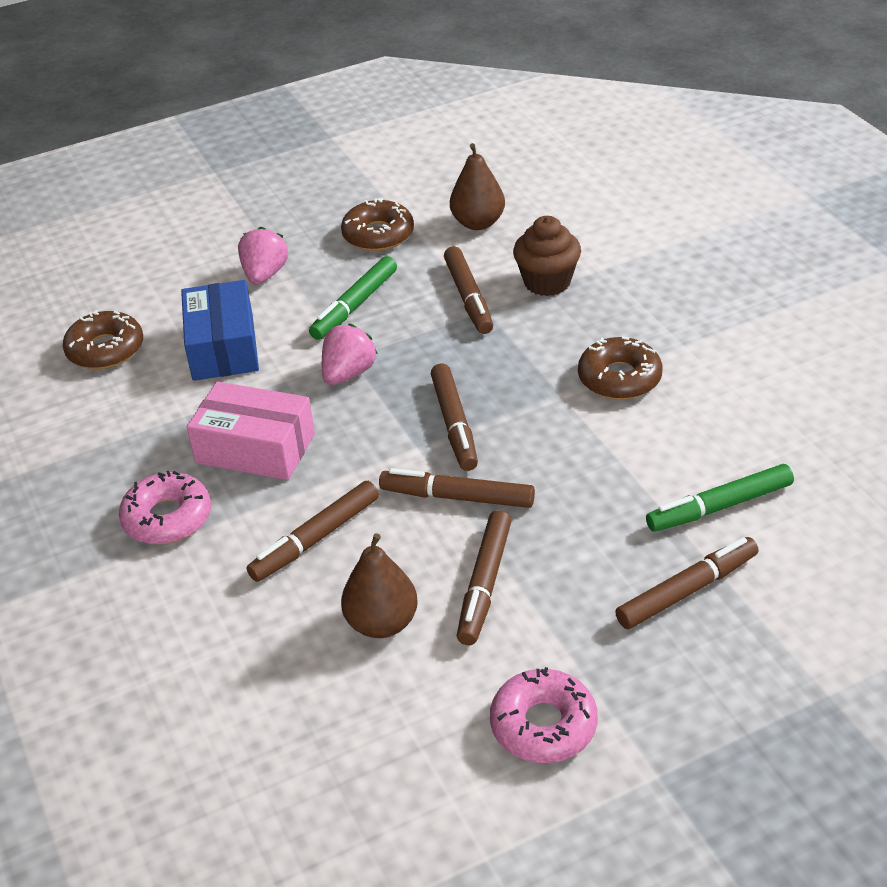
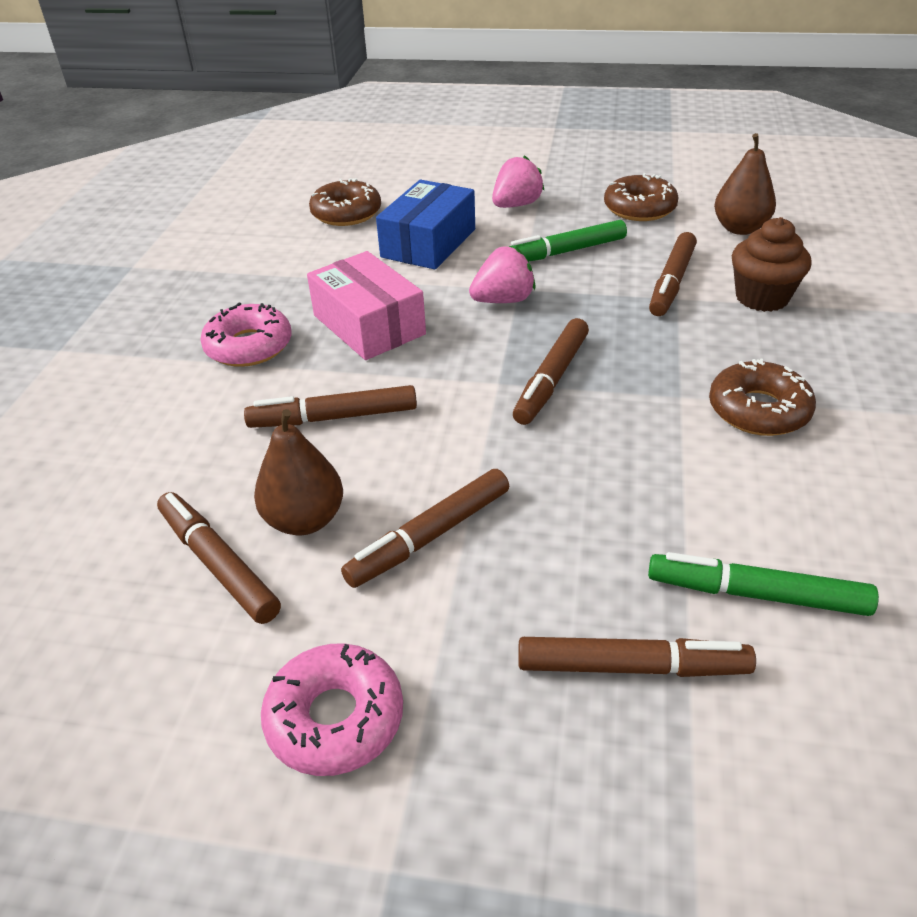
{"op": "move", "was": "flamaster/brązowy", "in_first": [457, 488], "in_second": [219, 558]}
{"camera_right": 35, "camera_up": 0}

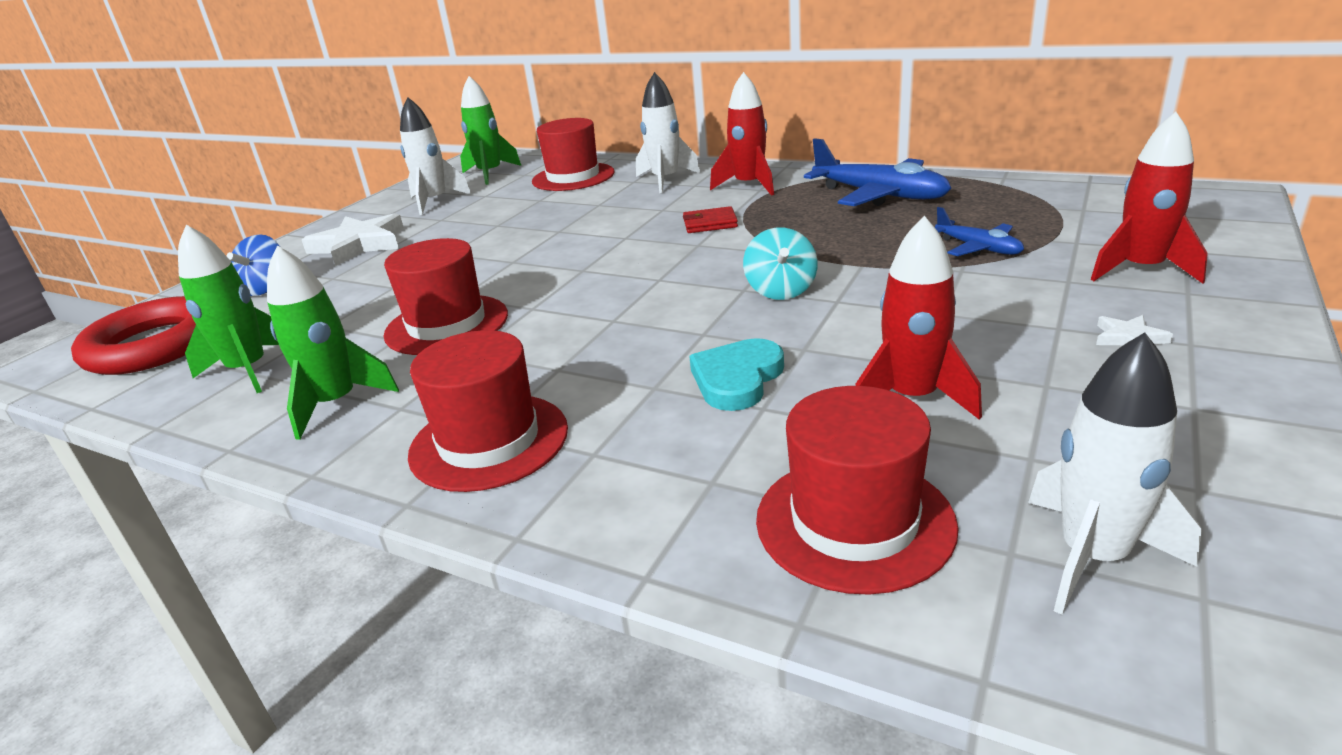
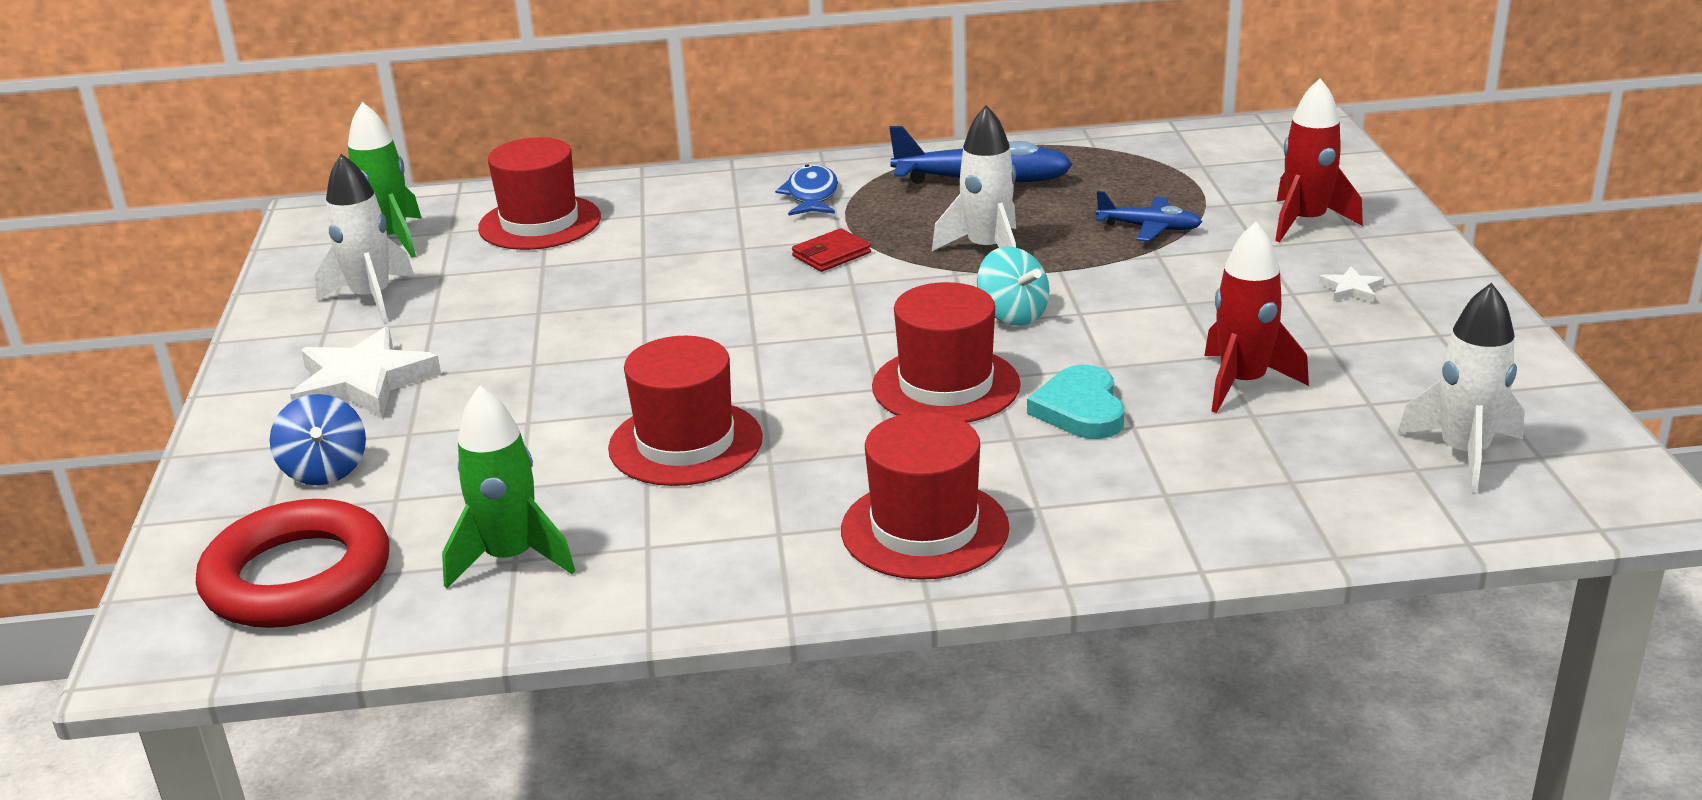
{"op": "delete", "was": "rakieta/zielony", "in_first": [333, 342]}
{"op": "move", "was": "rakieta/biały", "in_first": [668, 132], "in_second": [974, 178]}
{"op": "move", "was": "kapelusz/czerwony", "in_first": [857, 490], "in_second": [946, 352]}
{"op": "replace", "was": "rakieta/czerwony", "now": "ryba/niebieski", "in_first": [742, 134], "in_second": [806, 190]}
{"camera_right": -35, "camera_up": 0}

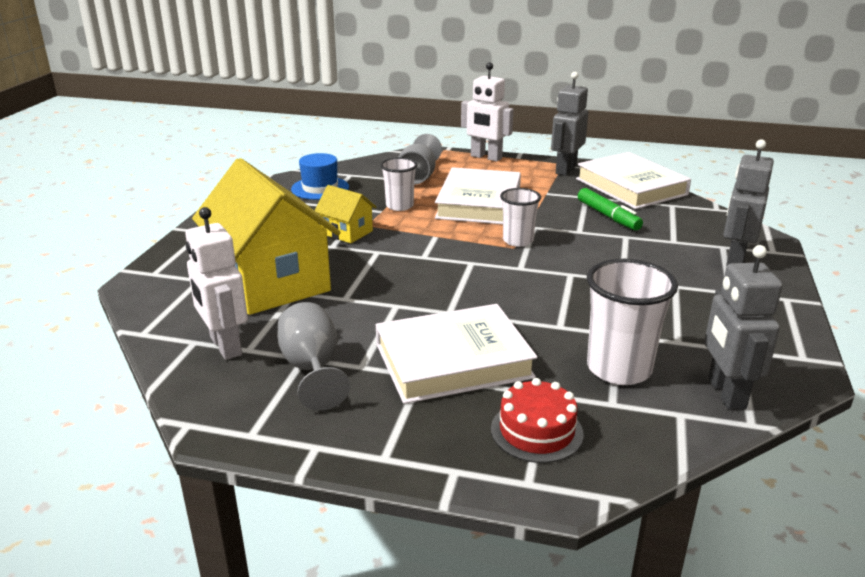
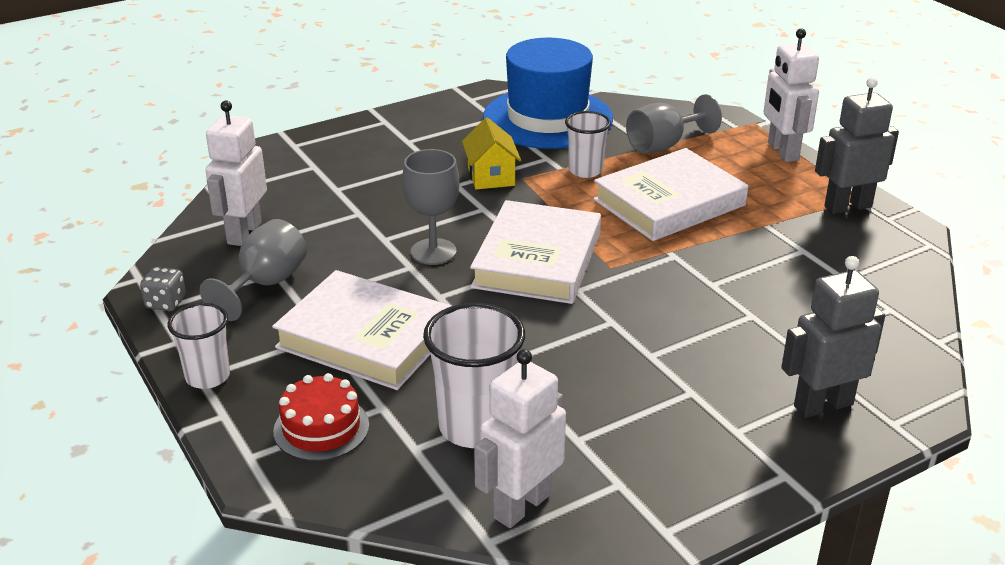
{"op": "delete", "was": "domek/żółty", "in_first": [266, 236]}
{"op": "delete", "was": "flamaster/zielony", "in_first": [610, 209]}
{"op": "insert", "now": "kostka do gry/szary", "in_second": [163, 289]}
{"op": "insert", "now": "kielich/szary", "in_second": [430, 207]}
{"op": "move", "was": "szklanka/biały", "in_first": [520, 217], "in_second": [199, 346]}
{"op": "move", "was": "książka/biały", "in_first": [633, 180], "in_second": [535, 252]}
{"op": "recolor", "was": "robot/szary", "now": "robot/biały", "in_first": [743, 327], "in_second": [520, 438]}
{"op": "resize", "was": "kapelusz/niebieski", "in_first": [320, 176], "in_second": [548, 93], "ratio": 1.87}
{"camera_right": 45, "camera_up": 5}

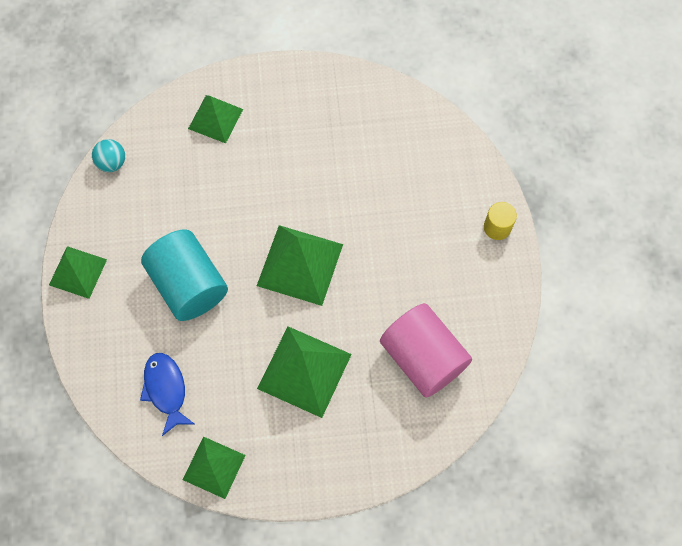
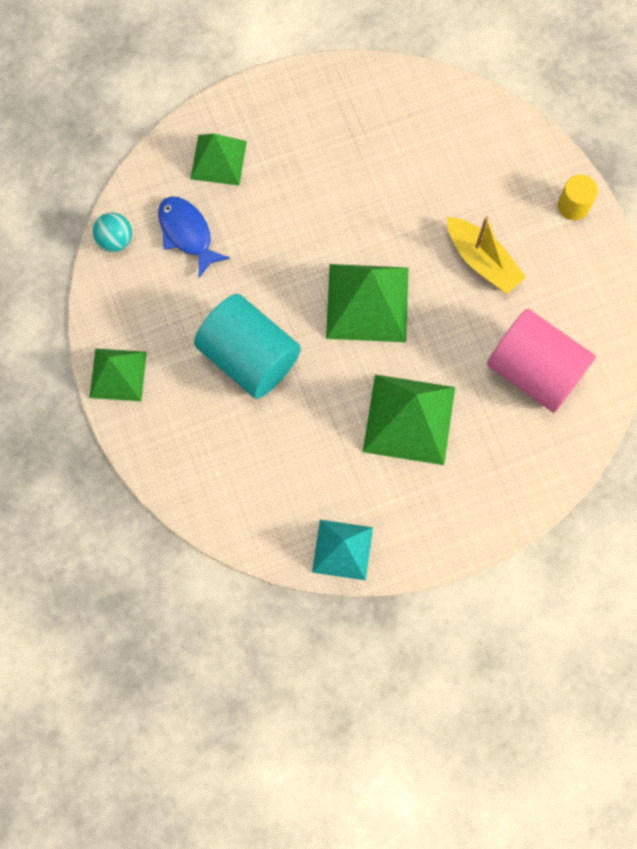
{"op": "insert", "now": "łódka/żółty", "in_second": [486, 255]}
{"op": "move", "was": "ryba/niebieski", "in_first": [167, 394], "in_second": [194, 237]}
{"op": "recolor", "was": "piramida/zielony", "now": "piramida/turkusowy", "in_first": [214, 467], "in_second": [342, 550]}
{"camera_right": -15, "camera_up": 5}

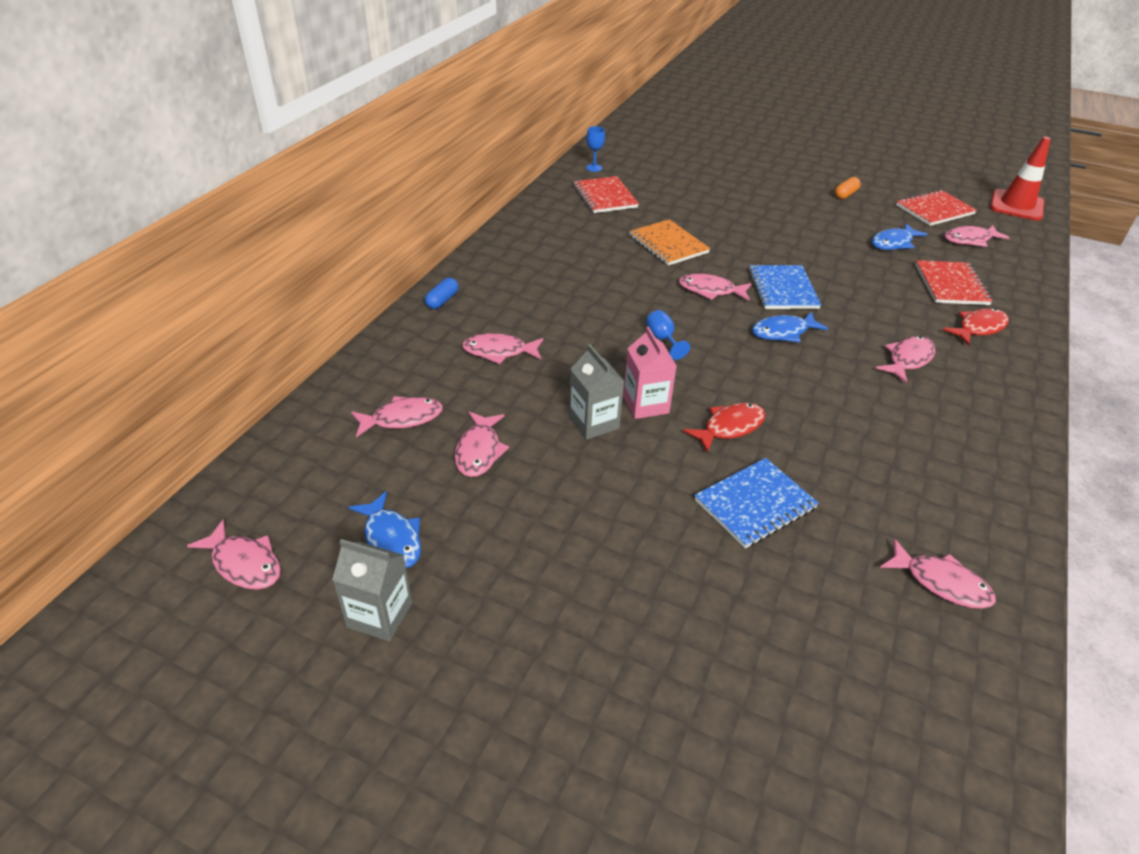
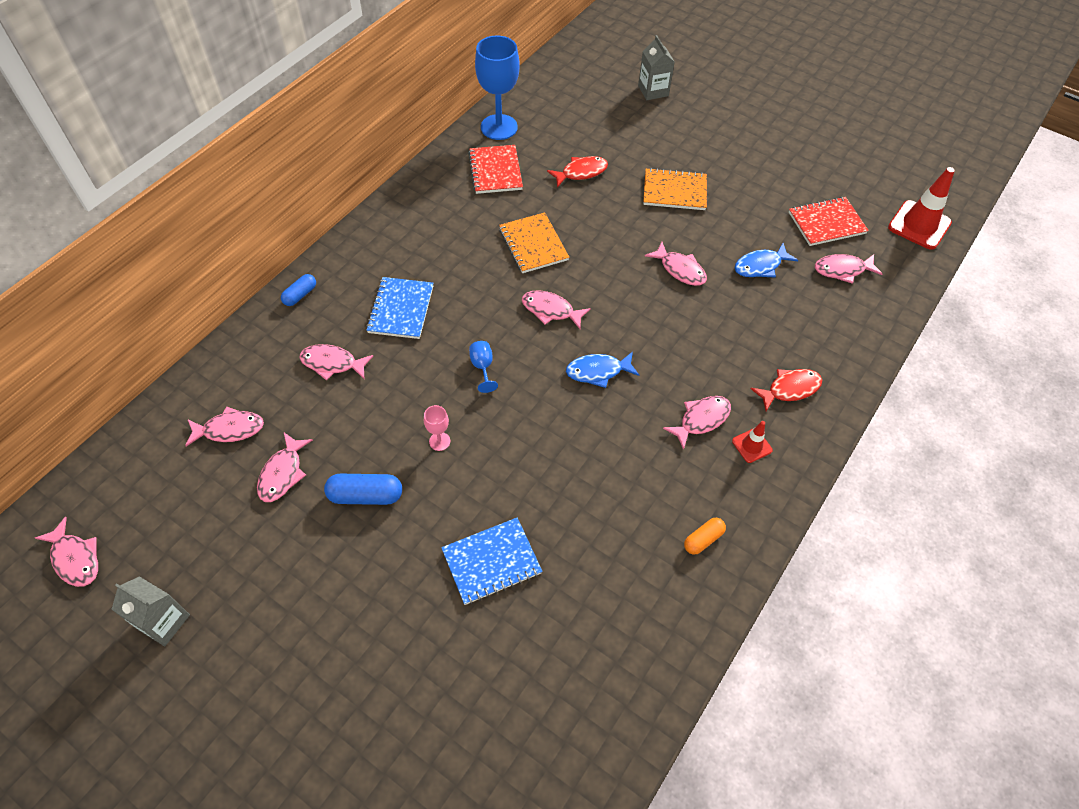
{"op": "delete", "was": "ryba/niebieski", "in_first": [385, 529]}
{"op": "delete", "was": "zeszyt/czerwony", "in_first": [954, 282]}
{"op": "insert", "now": "kapsułka/niebieski", "in_second": [363, 489]}
{"op": "insert", "now": "zeszyt/pomarańczowy", "in_second": [675, 189]}
{"op": "insert", "now": "pachołek/czerwony", "in_second": [752, 442]}
{"op": "move", "was": "karton mleka/szary", "in_first": [596, 392], "in_second": [656, 67]}
{"op": "move", "was": "ryba/czerwony", "in_first": [724, 428], "in_second": [577, 171]}
{"op": "move", "was": "zeszyt/niebieski", "in_first": [785, 287], "in_second": [399, 308]}
{"op": "move", "was": "kapsułka/pomarańczowy", "in_first": [848, 188], "in_second": [705, 536]}
{"op": "move", "was": "ryba/różowy", "in_first": [938, 574], "in_second": [676, 264]}
{"op": "replace", "was": "karton mleka/różowy", "now": "kielich/różowy", "in_first": [650, 372], "in_second": [437, 428]}
{"op": "resize", "was": "kielich/niebieski", "in_first": [595, 149], "in_second": [497, 88], "ratio": 2.26}
{"camera_right": 10, "camera_up": 15}

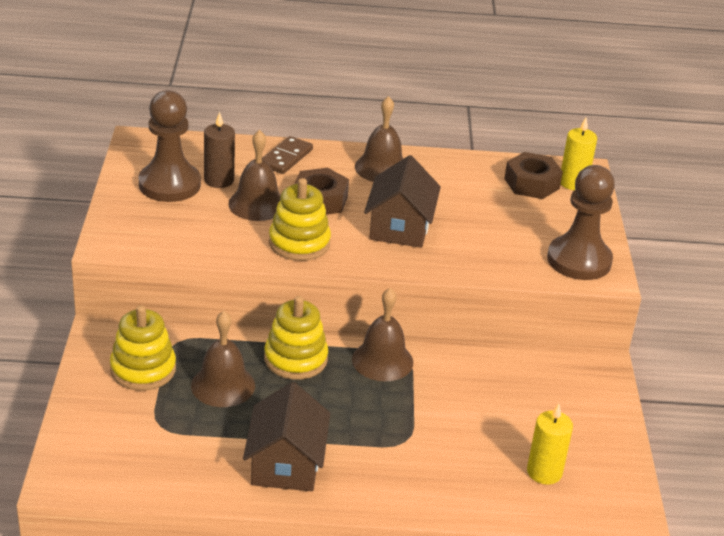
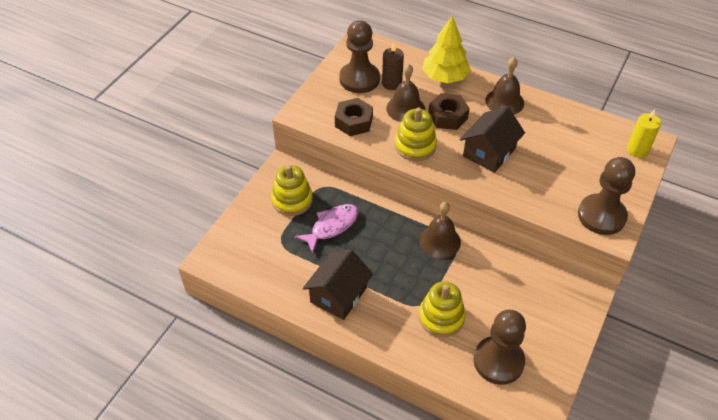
{"op": "move", "was": "zabawka nakładanka/żółty", "in_first": [296, 338], "in_second": [442, 309]}
{"op": "move", "was": "nakrętka/brązowy", "in_first": [533, 175], "in_second": [354, 117]}
{"op": "replace", "was": "dzwonek/brązowy", "now": "ryba/różowy", "in_first": [223, 359], "in_second": [327, 228]}
{"op": "replace", "was": "kostka domina/brązowy", "now": "drzewko/żółty", "in_first": [287, 155], "in_second": [446, 49]}
{"op": "replace", "was": "świeca/żółty", "now": "pionek/brązowy", "in_first": [550, 444], "in_second": [500, 347]}
{"camera_right": 30, "camera_up": 15}

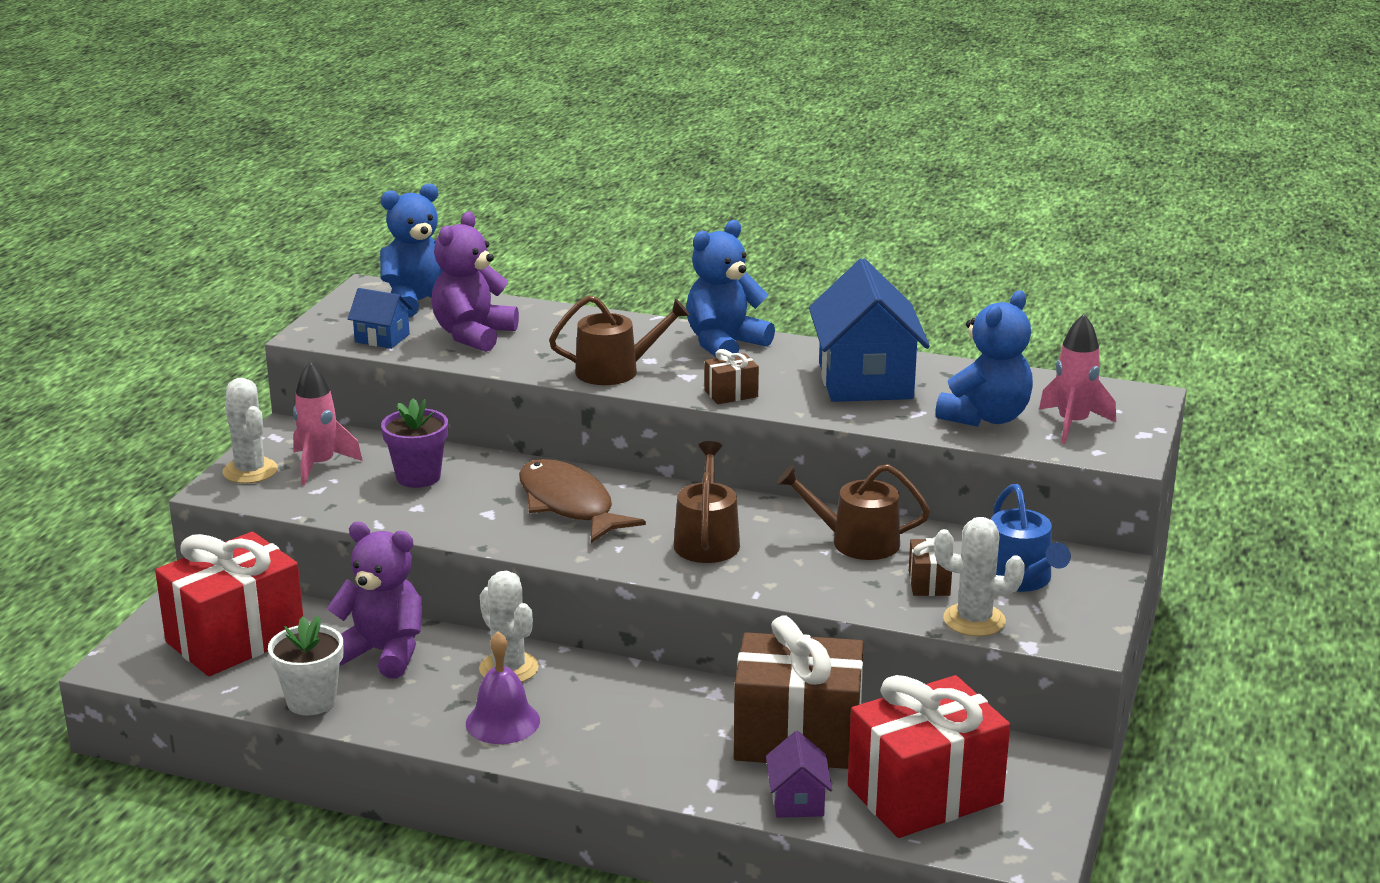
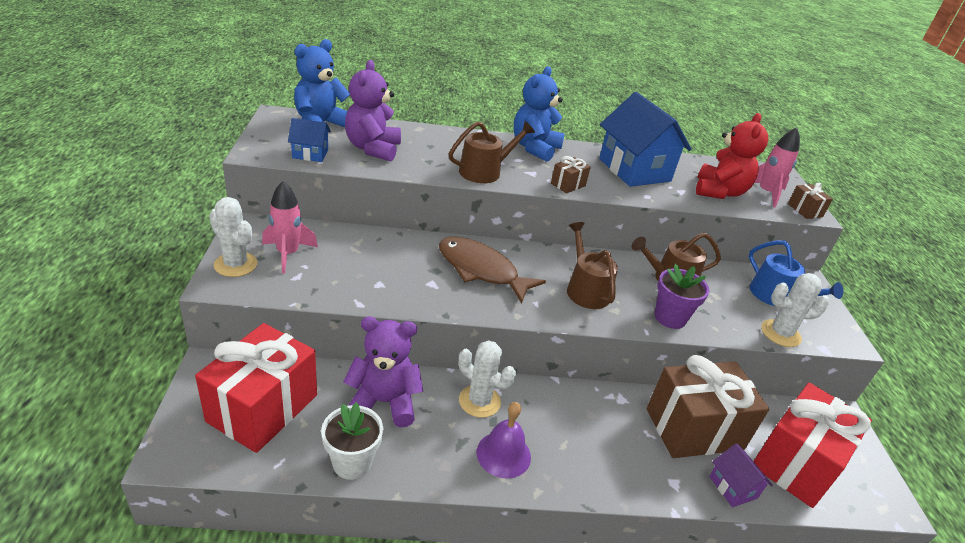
{"op": "move", "was": "doniczka/fioletowy", "in_first": [414, 443], "in_second": [682, 296]}
{"op": "move", "was": "prezent/brązowy", "in_first": [930, 566], "in_second": [810, 201]}
{"op": "recolor", "was": "miś/niebieski", "now": "miś/czerwony", "in_first": [984, 359], "in_second": [732, 156]}
{"camera_right": -25, "camera_up": 10}

